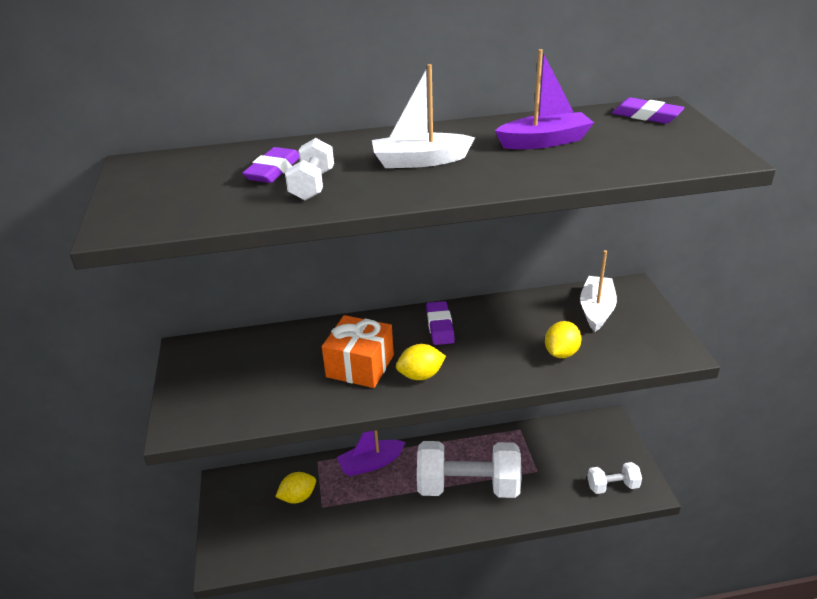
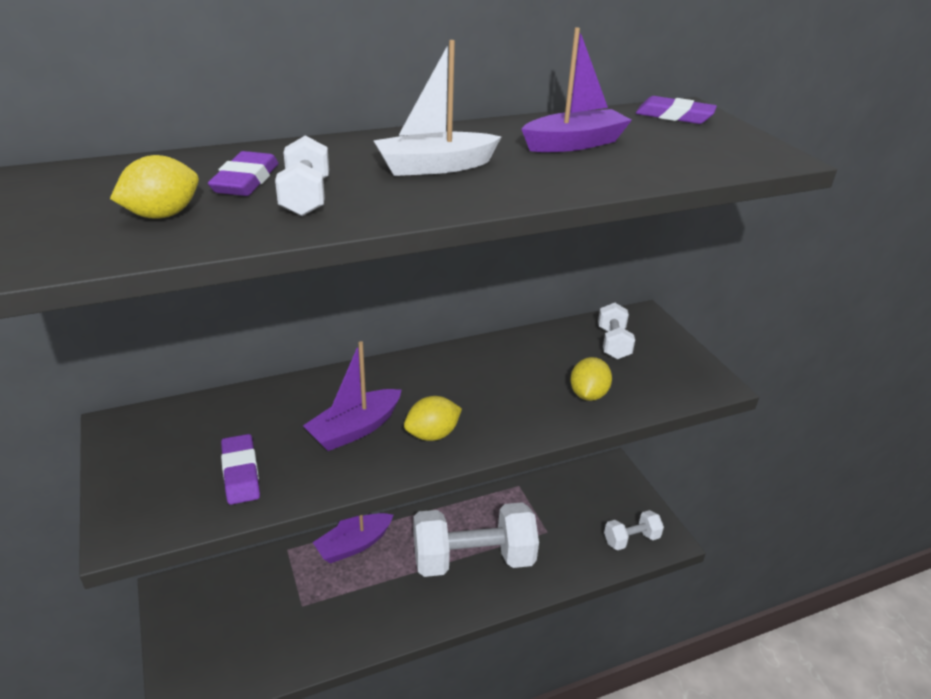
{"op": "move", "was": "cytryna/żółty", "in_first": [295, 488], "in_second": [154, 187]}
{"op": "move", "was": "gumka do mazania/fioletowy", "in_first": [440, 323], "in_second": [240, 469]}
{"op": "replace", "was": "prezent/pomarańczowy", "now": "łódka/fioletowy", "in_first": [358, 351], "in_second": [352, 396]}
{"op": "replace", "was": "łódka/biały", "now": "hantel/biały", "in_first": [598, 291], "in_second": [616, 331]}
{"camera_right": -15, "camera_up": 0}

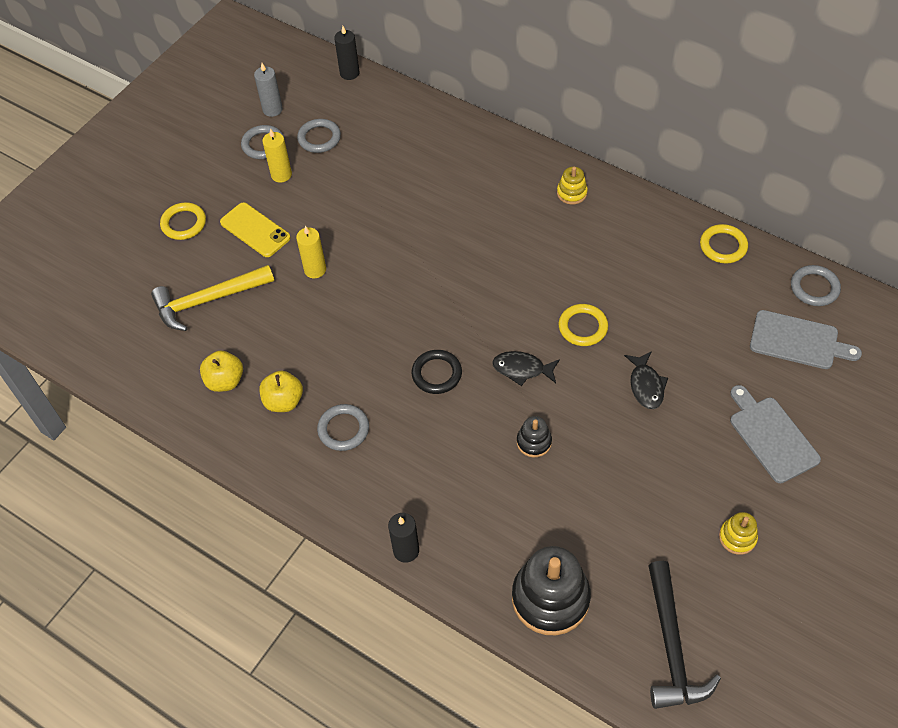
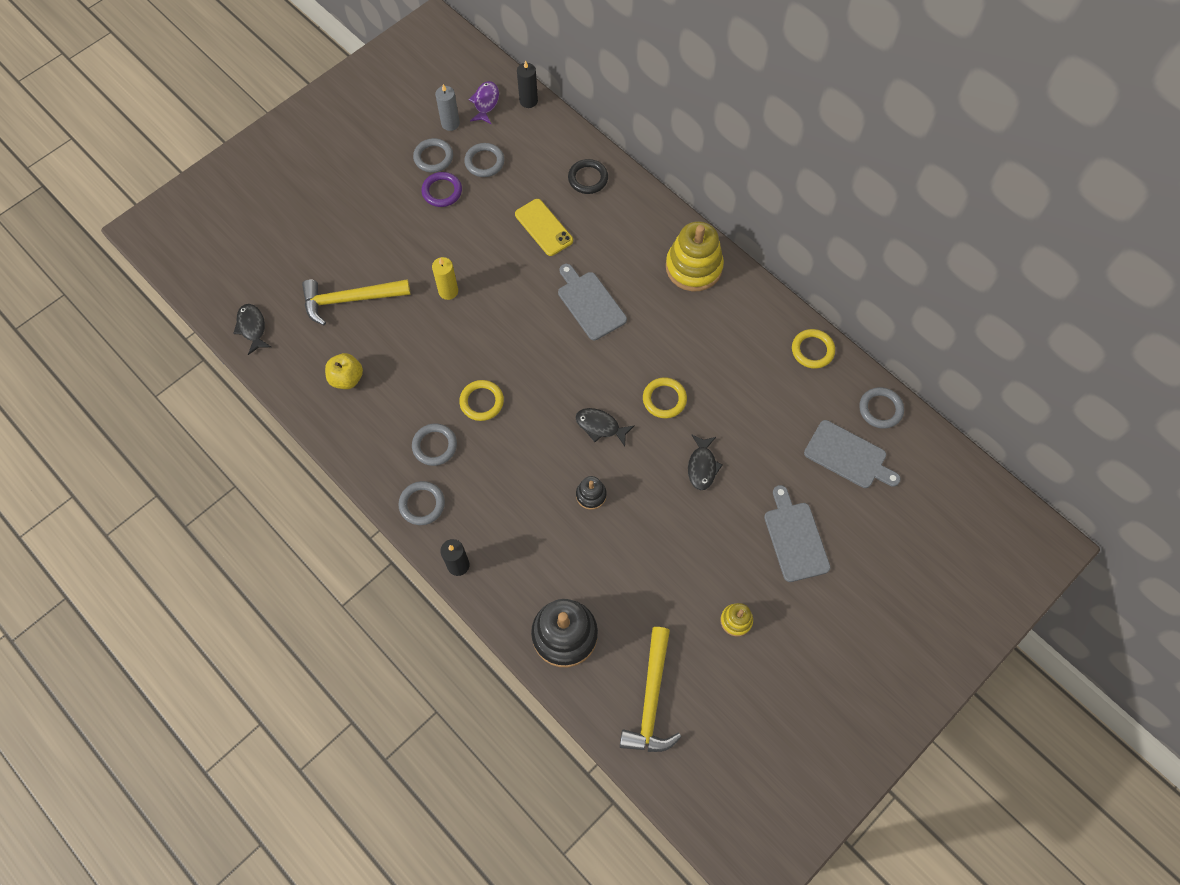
{"op": "delete", "was": "jabłko/żółty", "in_first": [281, 391]}
{"op": "insert", "now": "ryba/czarny", "in_second": [252, 329]}
{"op": "insert", "now": "pierścień/szary", "in_second": [421, 503]}
{"op": "insert", "now": "ryba/fioletowy", "in_second": [483, 102]}
{"op": "insert", "now": "deska do krojenia/szary", "in_second": [592, 302]}
{"op": "move", "was": "pierścień/żółty", "in_first": [183, 221], "in_second": [481, 400]}
{"op": "move", "was": "telefon/żółty", "in_first": [255, 229], "in_second": [544, 227]}
{"op": "move", "was": "pierścień/czarny", "in_first": [436, 372], "in_second": [588, 176]}
{"op": "replace", "was": "świeca/żółty", "now": "pierścień/fioletowy", "in_first": [277, 156], "in_second": [441, 189]}
{"op": "recolor", "was": "młotek/czarny", "now": "młotek/żółty", "in_first": [684, 635], "in_second": [650, 689]}
{"op": "resize", "was": "zabawka nakładanka/żółty", "in_first": [572, 186], "in_second": [695, 256], "ratio": 2.04}
{"camera_right": 10, "camera_up": 10}

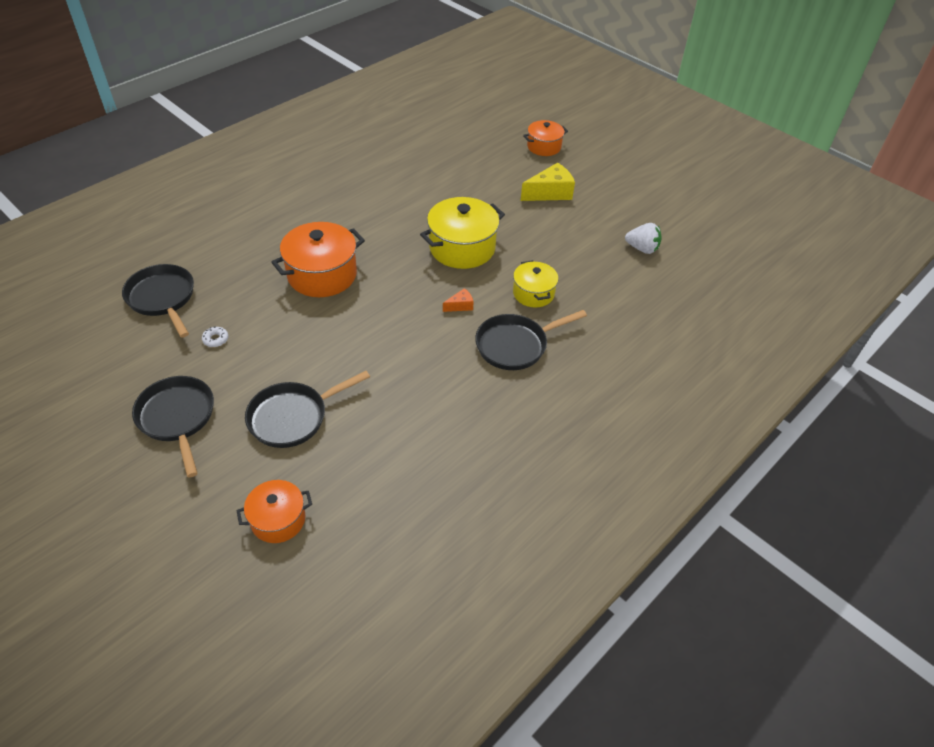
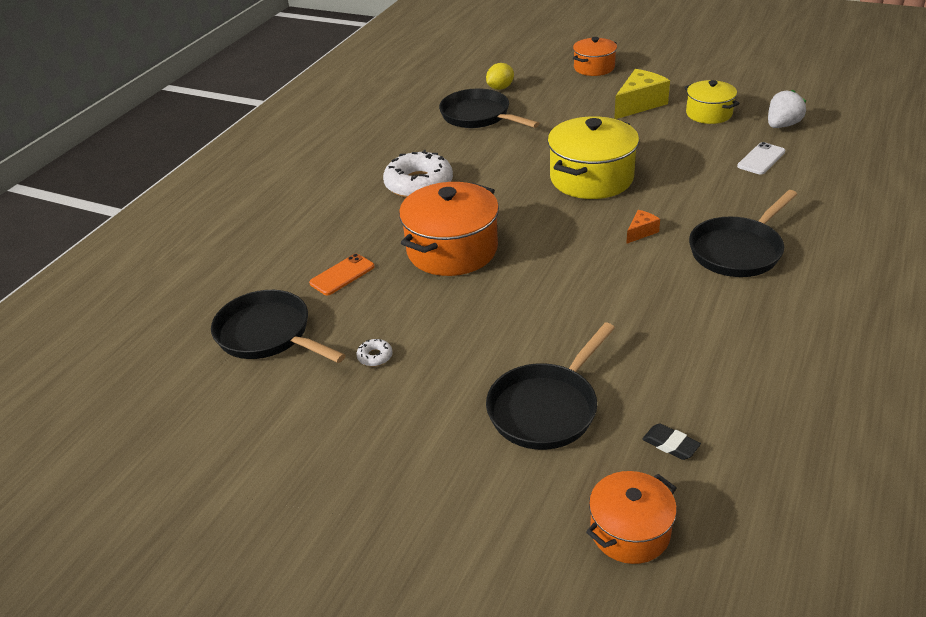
{"op": "insert", "now": "telefon/pomarańczowy", "in_second": [341, 274]}
{"op": "insert", "now": "donut/biały", "in_second": [418, 174]}
{"op": "insert", "now": "cytryna/żółty", "in_second": [500, 76]}
{"op": "insert", "now": "gumka do mazania/czarny", "in_second": [671, 441]}
{"op": "insert", "now": "telefon/biały", "in_second": [761, 158]}
{"op": "move", "was": "patelnia/czarny", "in_first": [173, 427], "in_second": [489, 108]}
{"op": "move", "was": "garnek/żółty", "in_first": [535, 283], "in_second": [712, 102]}
{"op": "rotate", "was": "truskawka/biały", "in_first": [643, 238], "in_second": [787, 109], "clockwise": -45}
{"camera_right": -15, "camera_up": -10}

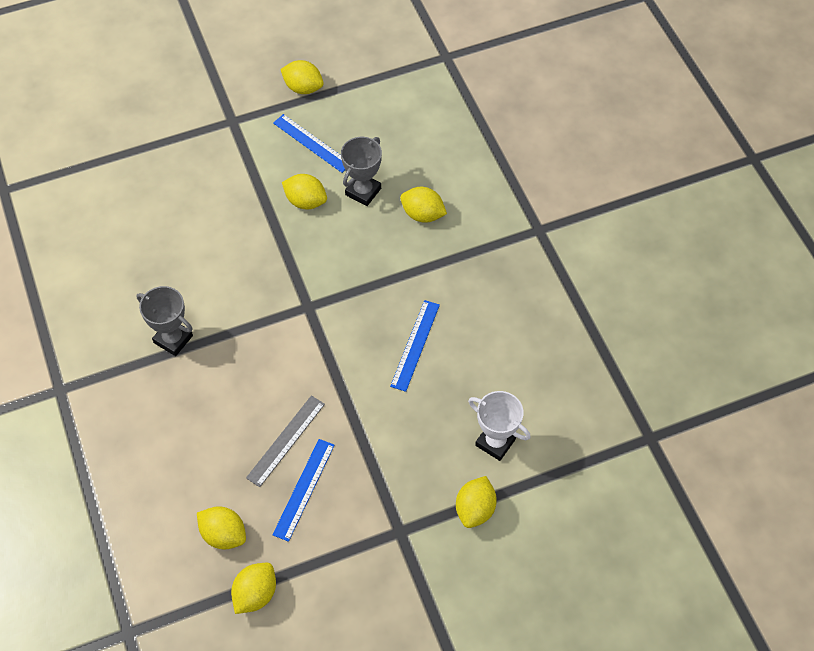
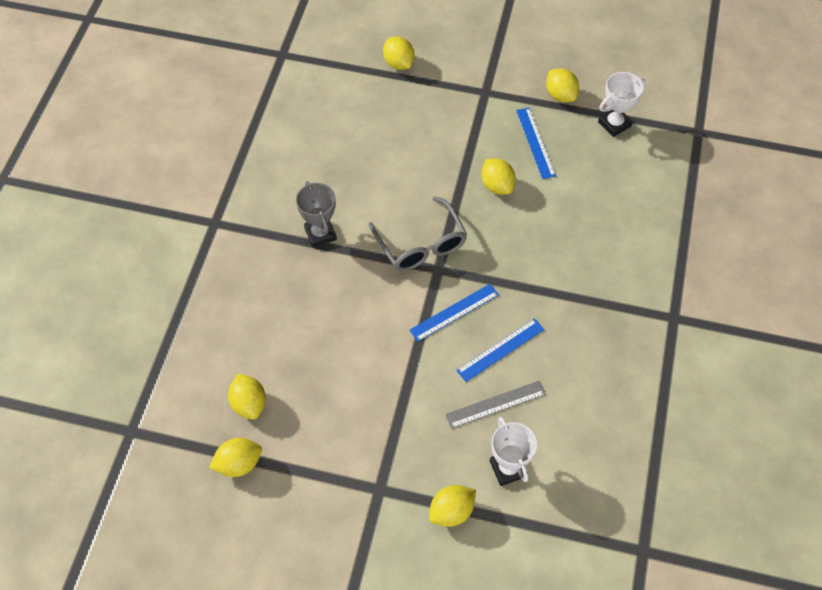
{"op": "delete", "was": "puchar/szary", "in_first": [361, 171]}
{"op": "insert", "now": "okulary/szary", "in_second": [417, 234]}
{"op": "insert", "now": "puchar/biały", "in_second": [621, 104]}
{"op": "move", "was": "linijka/szary", "in_first": [285, 441], "in_second": [495, 405]}
{"op": "move", "was": "linijka/niebieski", "in_first": [303, 490], "in_second": [454, 313]}
{"op": "move", "was": "cytryna/żółty", "in_first": [423, 205], "in_second": [399, 53]}
{"camera_right": 35, "camera_up": 0}

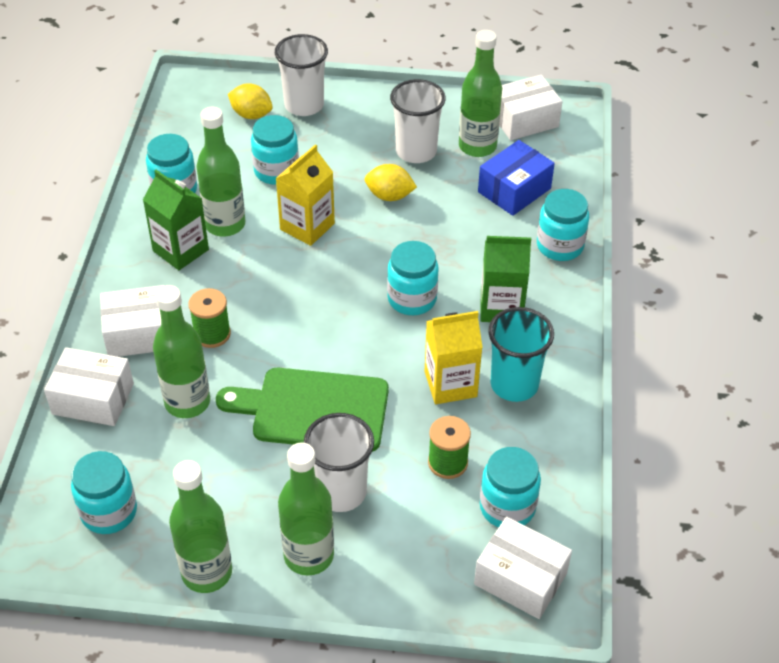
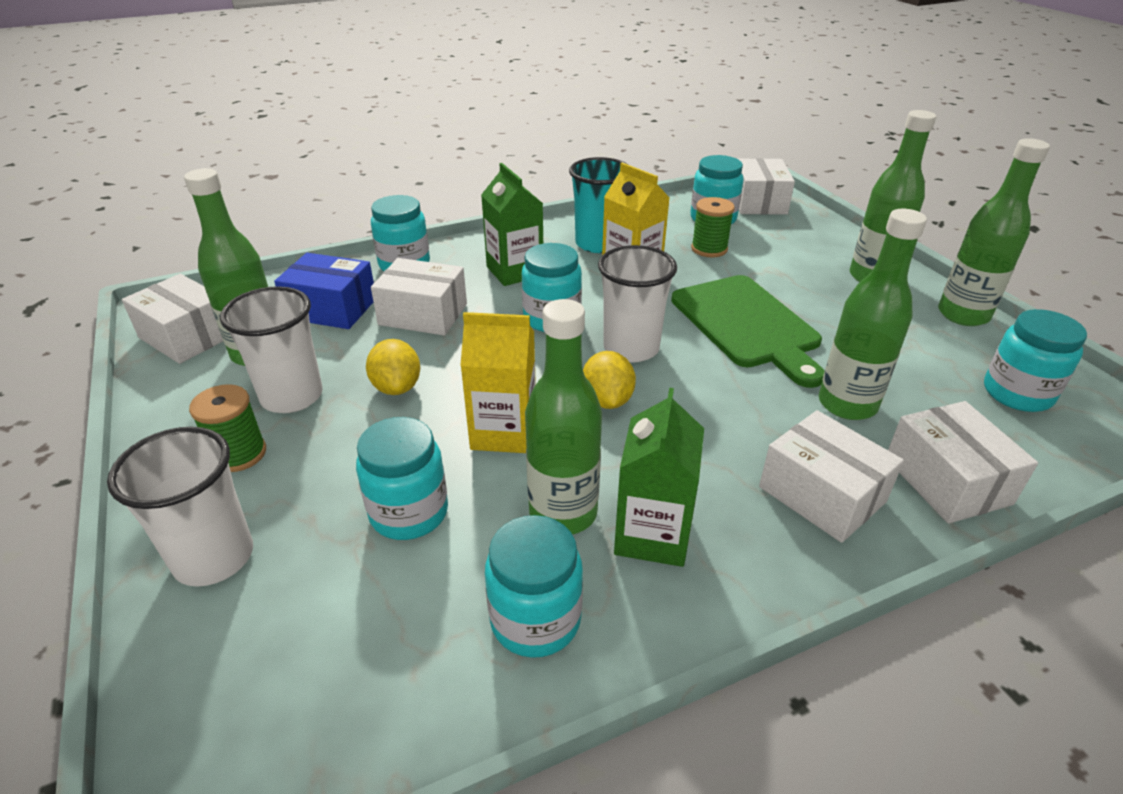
{"op": "insert", "now": "pudełko/biały", "in_second": [419, 297]}
{"op": "move", "was": "szpulka/zielony", "in_first": [210, 318], "in_second": [227, 428]}
{"op": "move", "was": "cytryna/żółty", "in_first": [250, 101], "in_second": [609, 380]}
{"op": "move", "was": "szklanka/biały", "in_first": [339, 462], "in_second": [637, 303]}
{"camera_right": -120, "camera_up": -10}

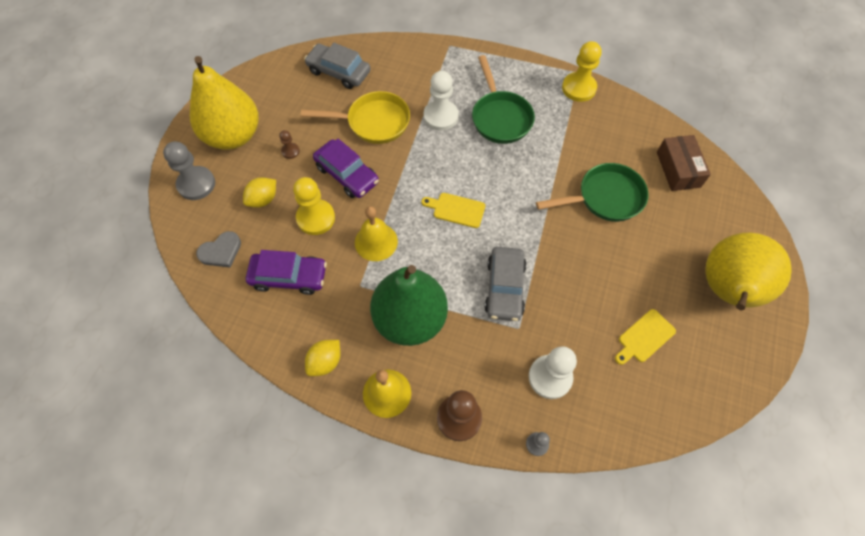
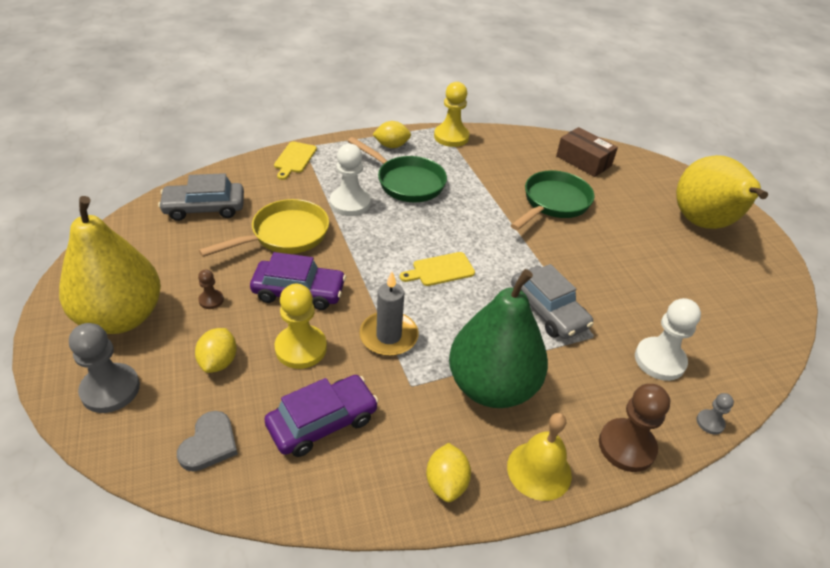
{"op": "insert", "now": "cytryna/żółty", "in_second": [391, 134]}
{"op": "move", "was": "deska do krojenia/żółty", "in_first": [645, 337], "in_second": [295, 161]}
{"op": "replace", "was": "dzwonek/żółty", "now": "świeca/szary", "in_first": [376, 233], "in_second": [389, 314]}
{"camera_right": -40, "camera_up": -20}

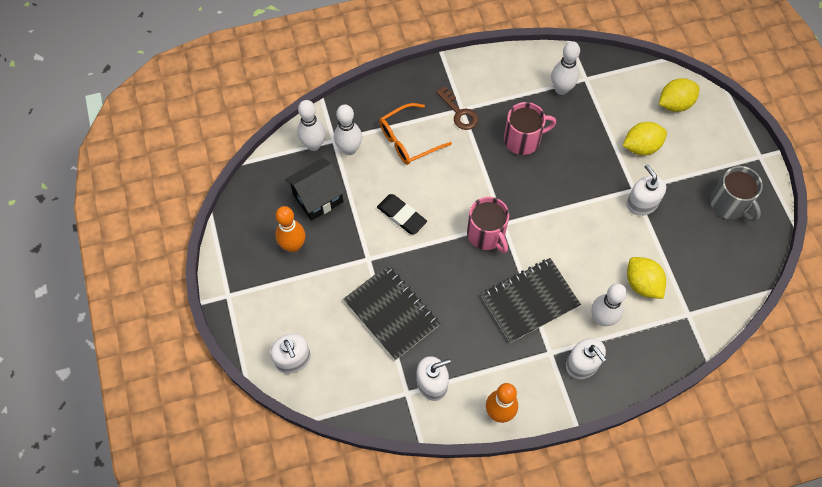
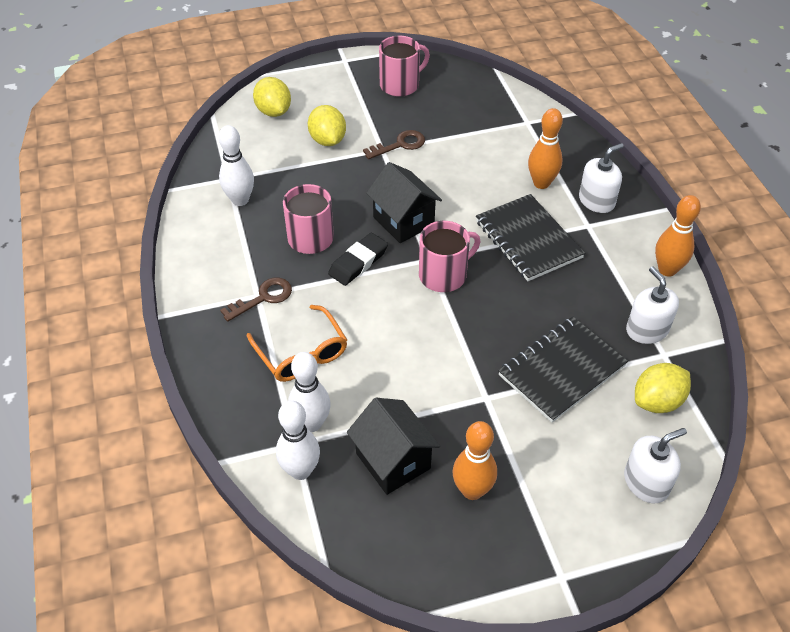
{"op": "insert", "now": "domek/czarny", "in_second": [404, 202]}
{"op": "move", "was": "gumka do mazania/czarny", "in_first": [402, 214], "in_second": [358, 259]}
{"op": "move", "was": "cytryna/żółty", "in_first": [646, 278], "in_second": [663, 388]}
{"op": "replace", "was": "dozownik mydła/biały", "now": "klucz/brązowy", "in_first": [646, 190], "in_second": [394, 144]}
{"op": "recolor", "was": "kręgiel/biały", "now": "kręgiel/pomarańczowy", "in_first": [609, 304], "in_second": [545, 148]}
{"op": "recolor", "was": "kubek/szary", "now": "kubek/różowy", "in_first": [736, 193], "in_second": [404, 66]}
{"camera_right": -90, "camera_up": -15}

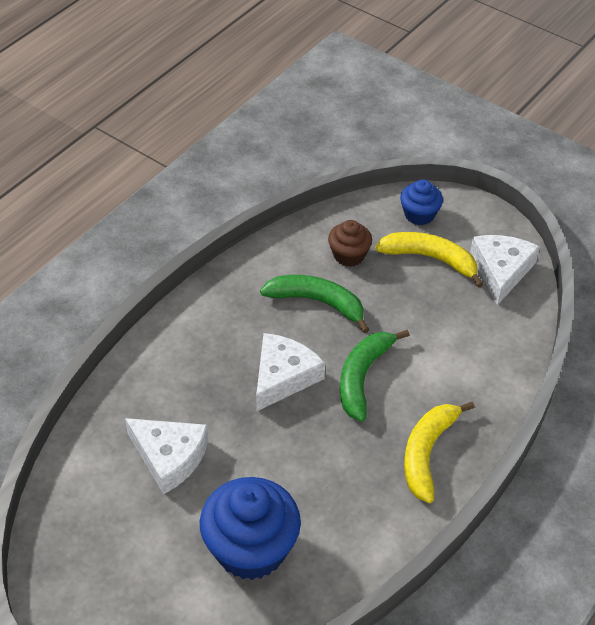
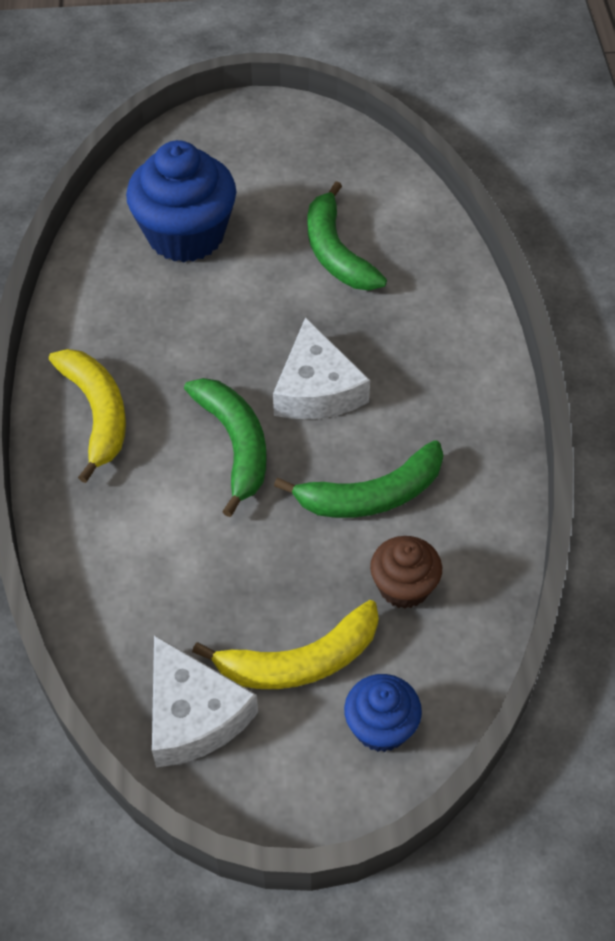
{"op": "replace", "was": "ser/biały", "now": "banan/zielony", "in_first": [166, 456], "in_second": [347, 236]}
{"camera_right": 140, "camera_up": 5}

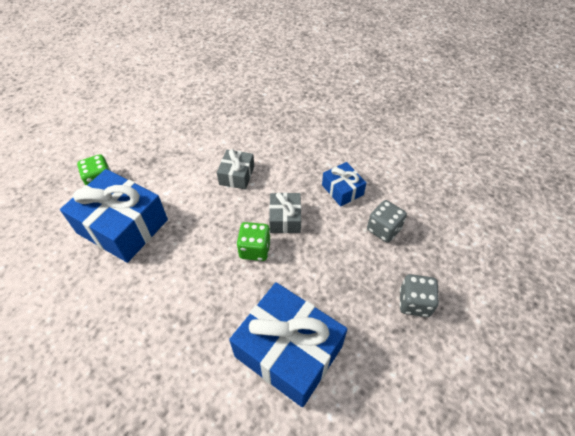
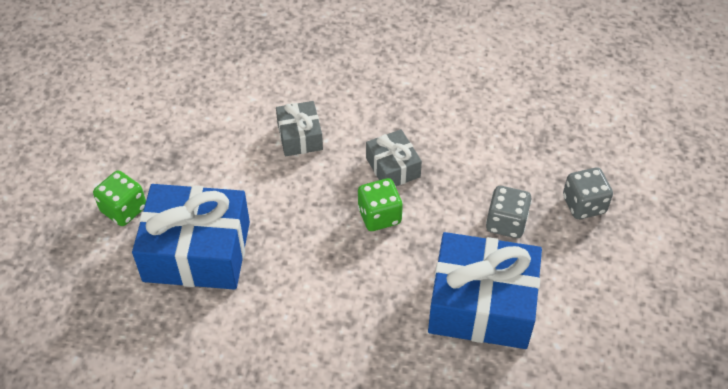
{"op": "delete", "was": "prezent/niebieski", "in_first": [344, 184]}
{"op": "move", "was": "kostka do gry/szary", "in_first": [387, 221], "in_second": [509, 212]}
{"camera_right": -25, "camera_up": 0}

